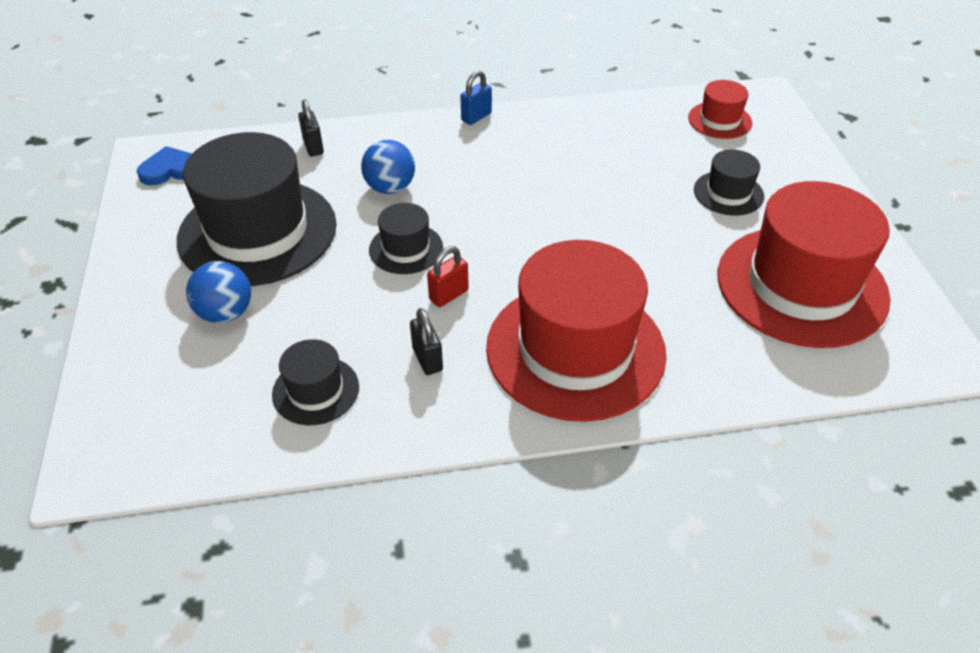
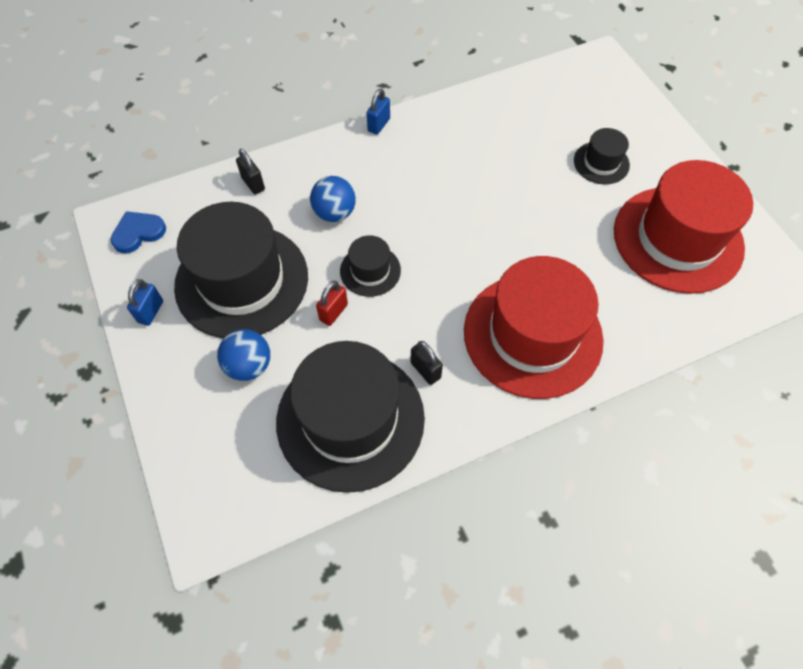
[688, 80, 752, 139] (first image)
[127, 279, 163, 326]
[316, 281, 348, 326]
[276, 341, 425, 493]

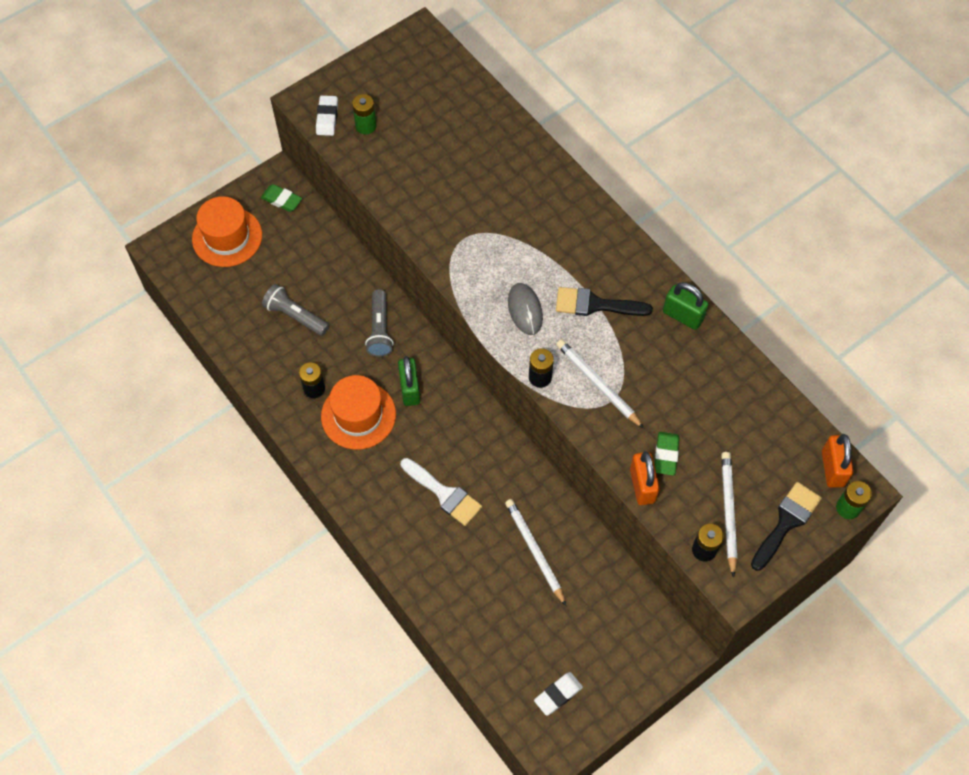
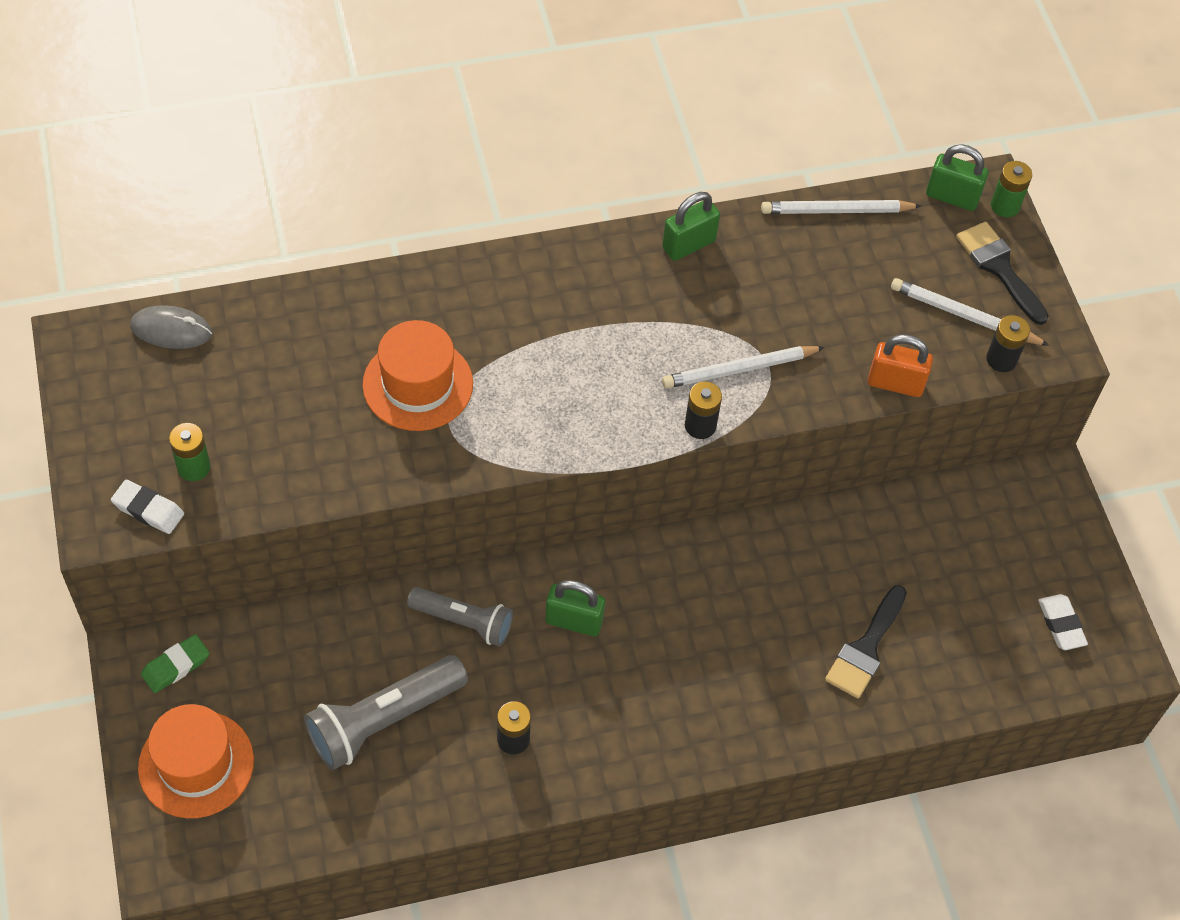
[401, 458, 482, 526] (first image)
[655, 432, 679, 476] (first image)
[362, 320, 473, 431]
[761, 200, 921, 214]
[130, 305, 212, 349]
[825, 585, 907, 698]
[926, 144, 989, 211]
[304, 655, 468, 770]

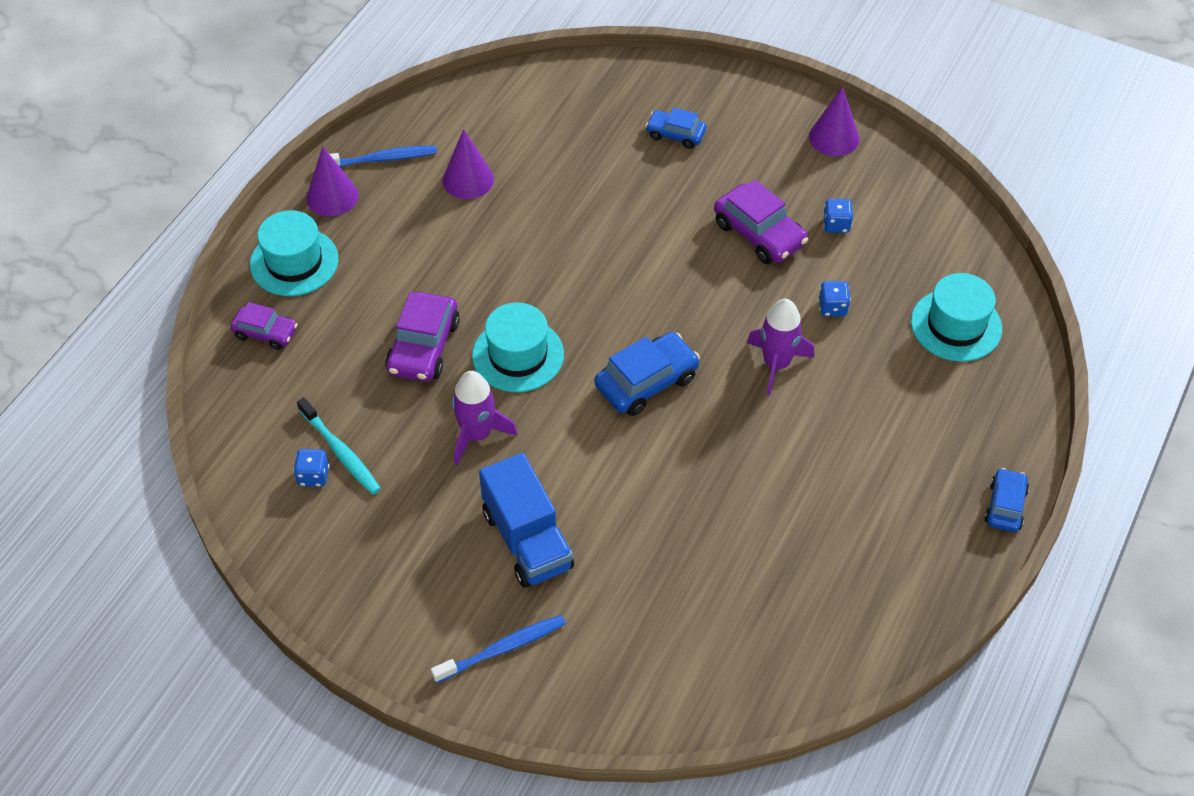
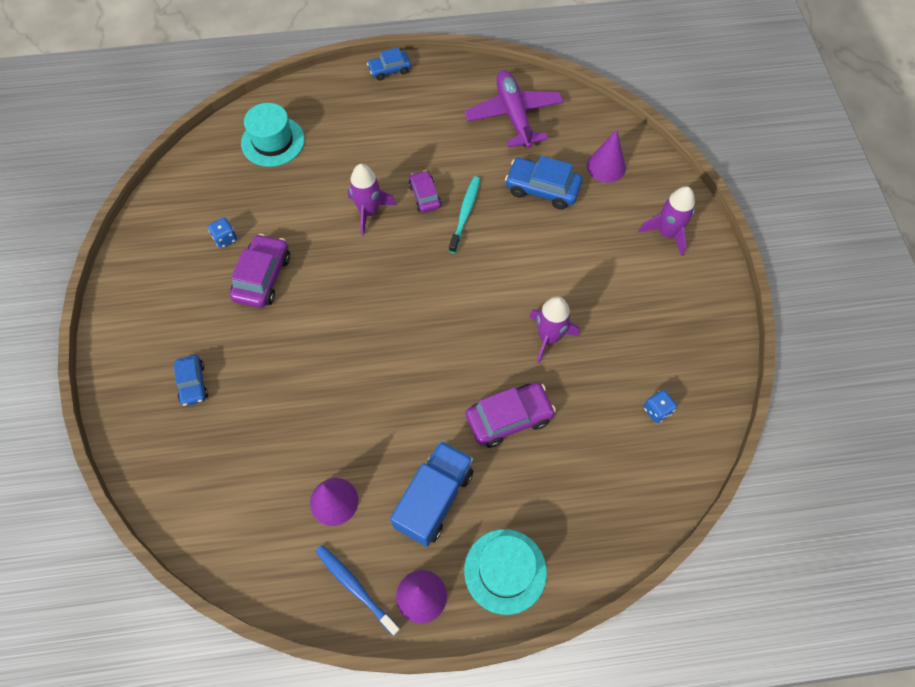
[472, 302, 564, 392] (first image)
[819, 281, 851, 316] (first image)
[465, 70, 564, 148]
[409, 170, 442, 213]
[449, 176, 480, 253]
[390, 441, 473, 547]
[505, 156, 582, 210]
[587, 130, 626, 183]
[639, 186, 695, 256]

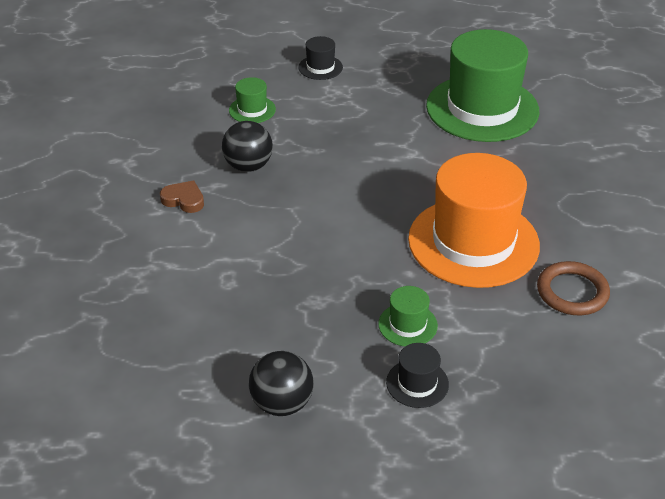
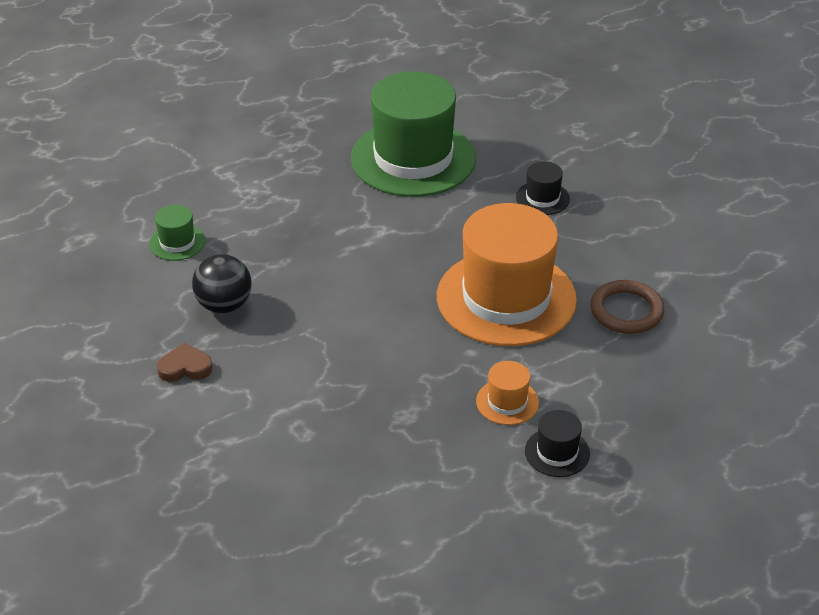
[249, 351, 313, 416] (first image)
[516, 161, 570, 215]
[476, 361, 539, 425]

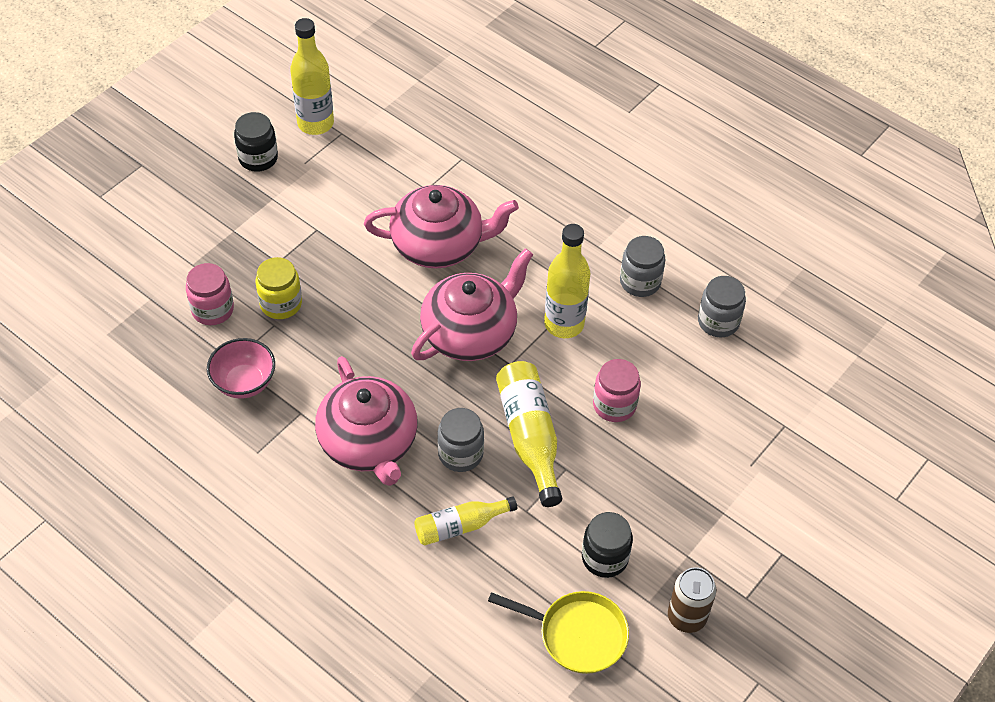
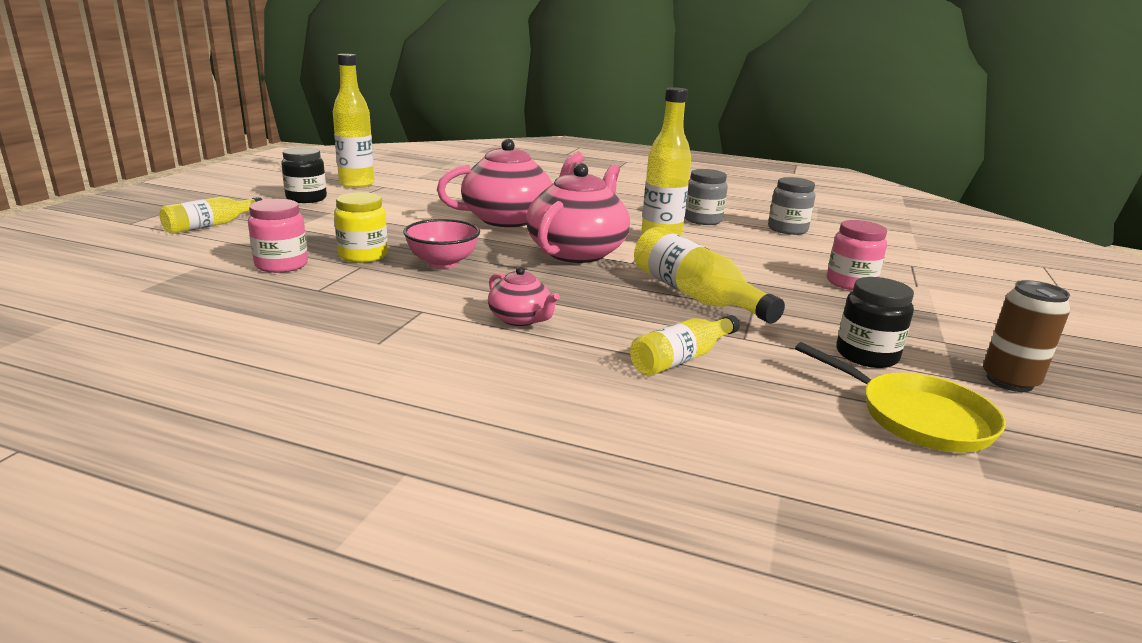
[437, 408, 484, 472] (first image)
[159, 197, 262, 234]
[403, 219, 480, 269]
[827, 220, 887, 290]
[795, 342, 1006, 453]
[488, 266, 560, 326]

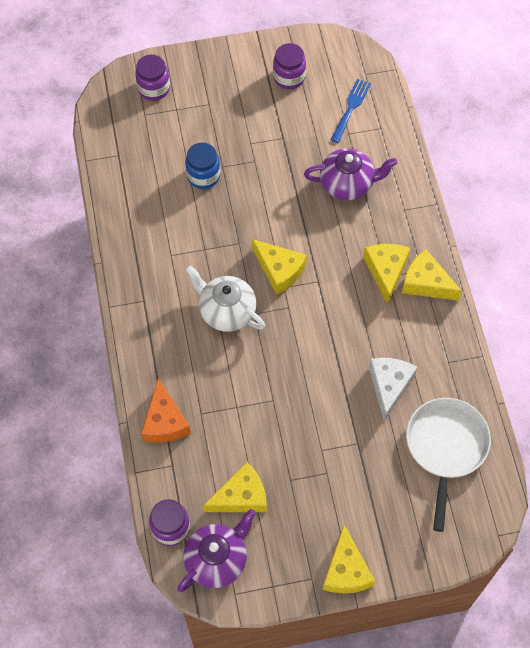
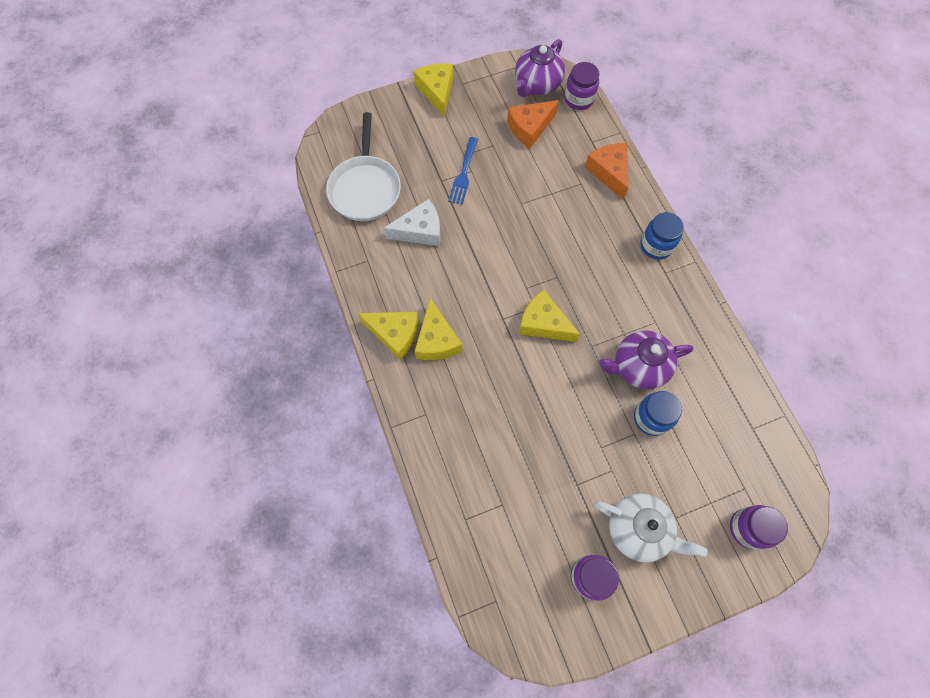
[641, 212, 684, 260]
[595, 494, 708, 563]
[599, 330, 693, 389]
[448, 137, 478, 205]
[507, 100, 559, 148]
[383, 199, 441, 246]

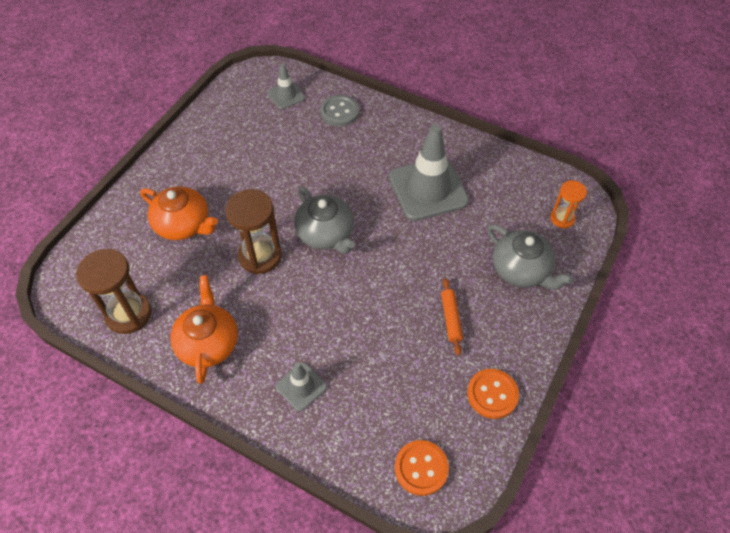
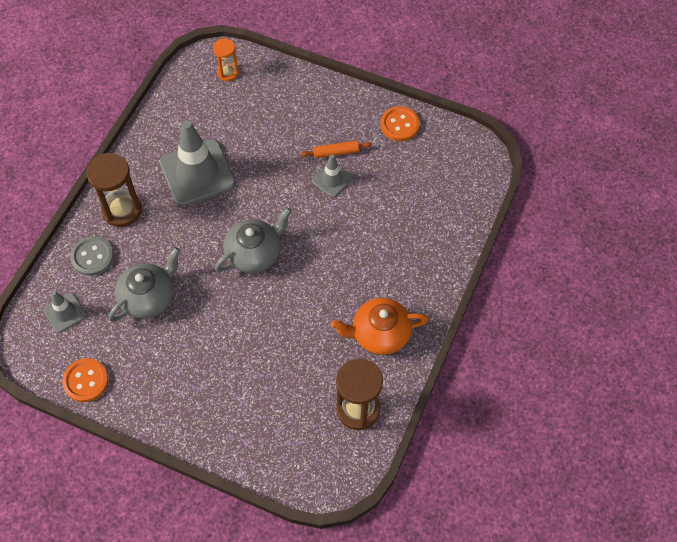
[140, 186, 218, 240] (first image)
[86, 153, 142, 227]
[312, 155, 353, 198]
[62, 358, 109, 402]
[108, 247, 180, 322]

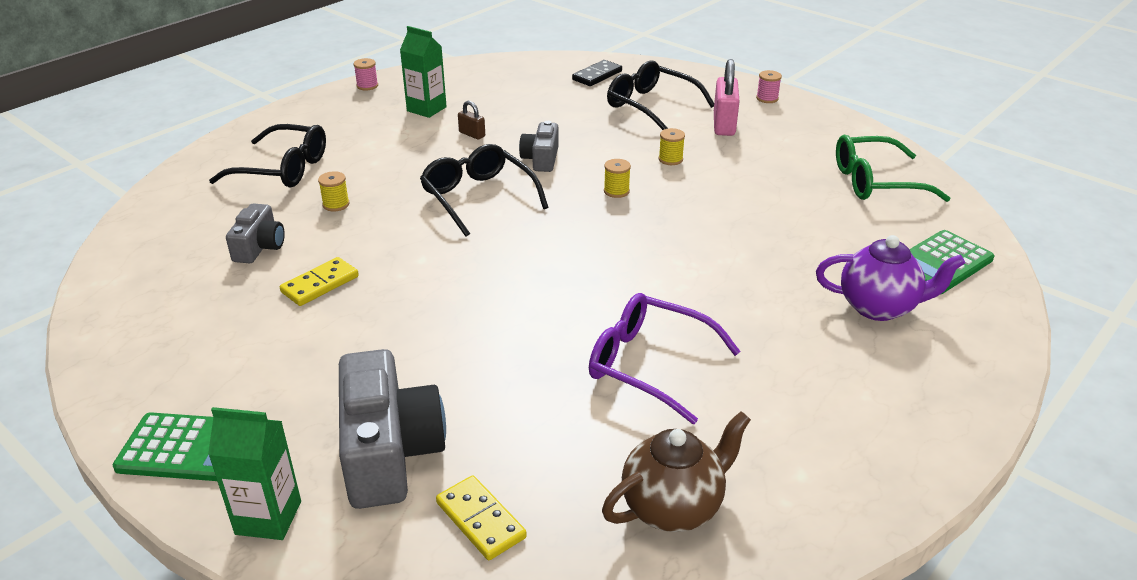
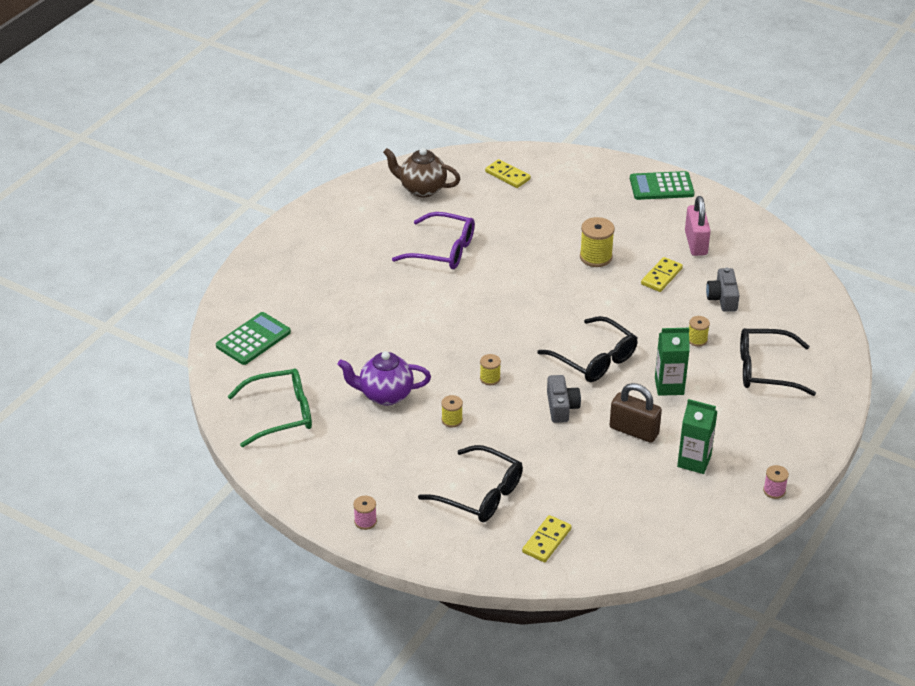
[339, 349, 446, 509] (first image)
[580, 217, 615, 267]
[655, 328, 690, 396]
[685, 196, 711, 256]
[337, 351, 431, 406]
[522, 515, 572, 562]
[383, 148, 460, 197]
[610, 383, 662, 443]

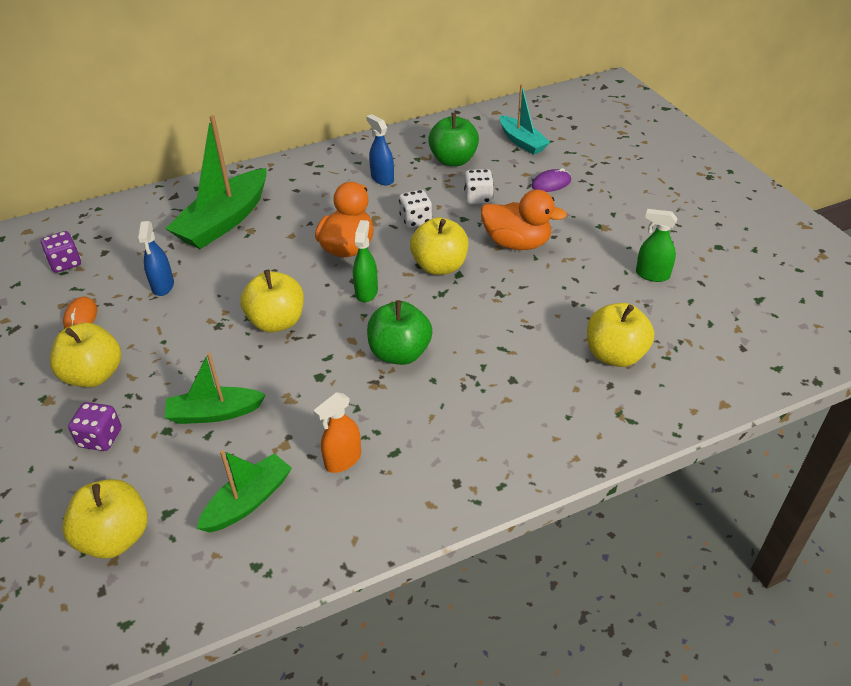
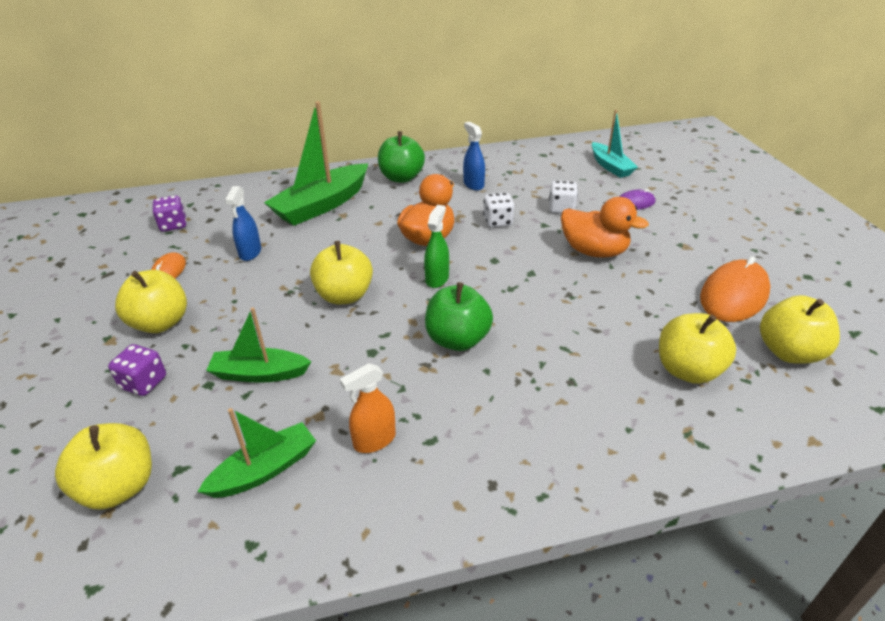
[760, 295, 840, 363]
[378, 131, 425, 183]
[700, 256, 771, 322]

